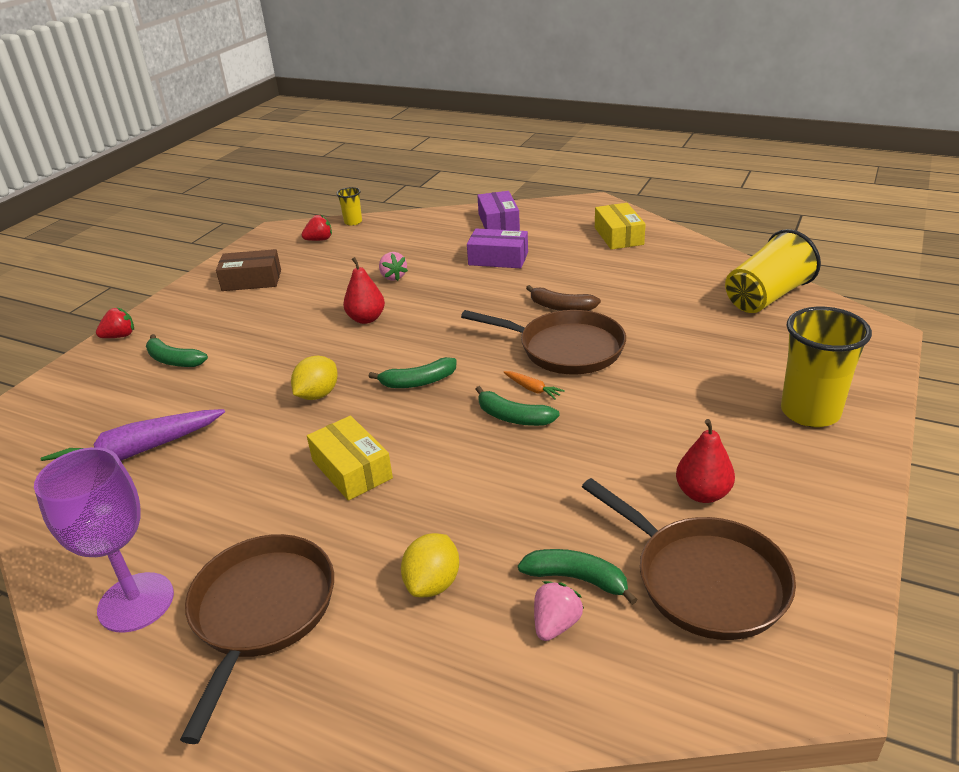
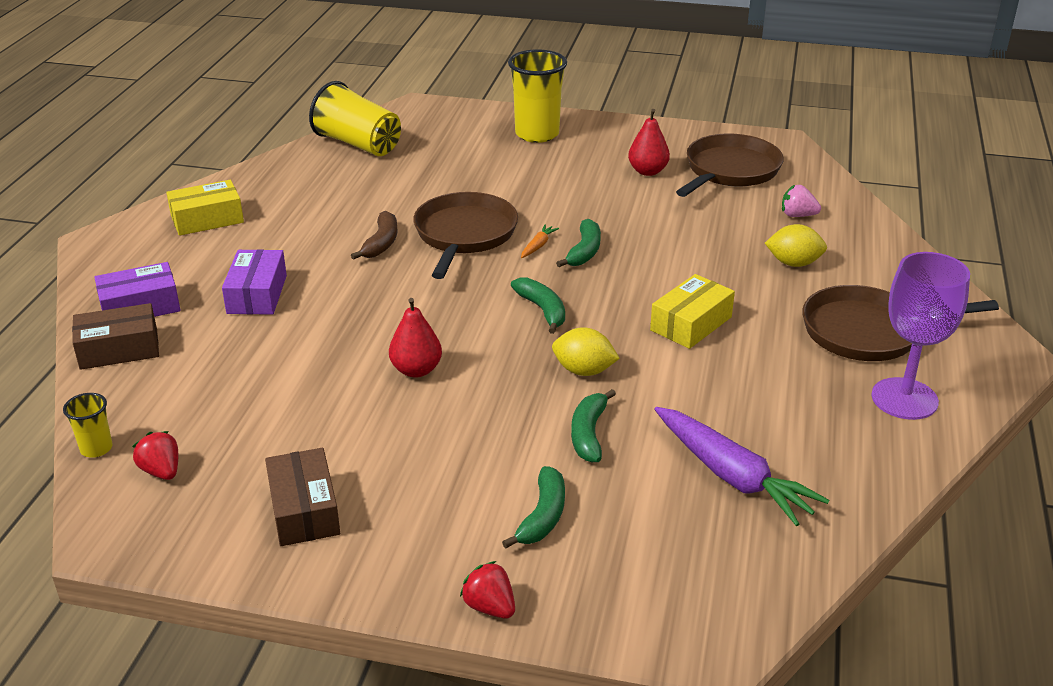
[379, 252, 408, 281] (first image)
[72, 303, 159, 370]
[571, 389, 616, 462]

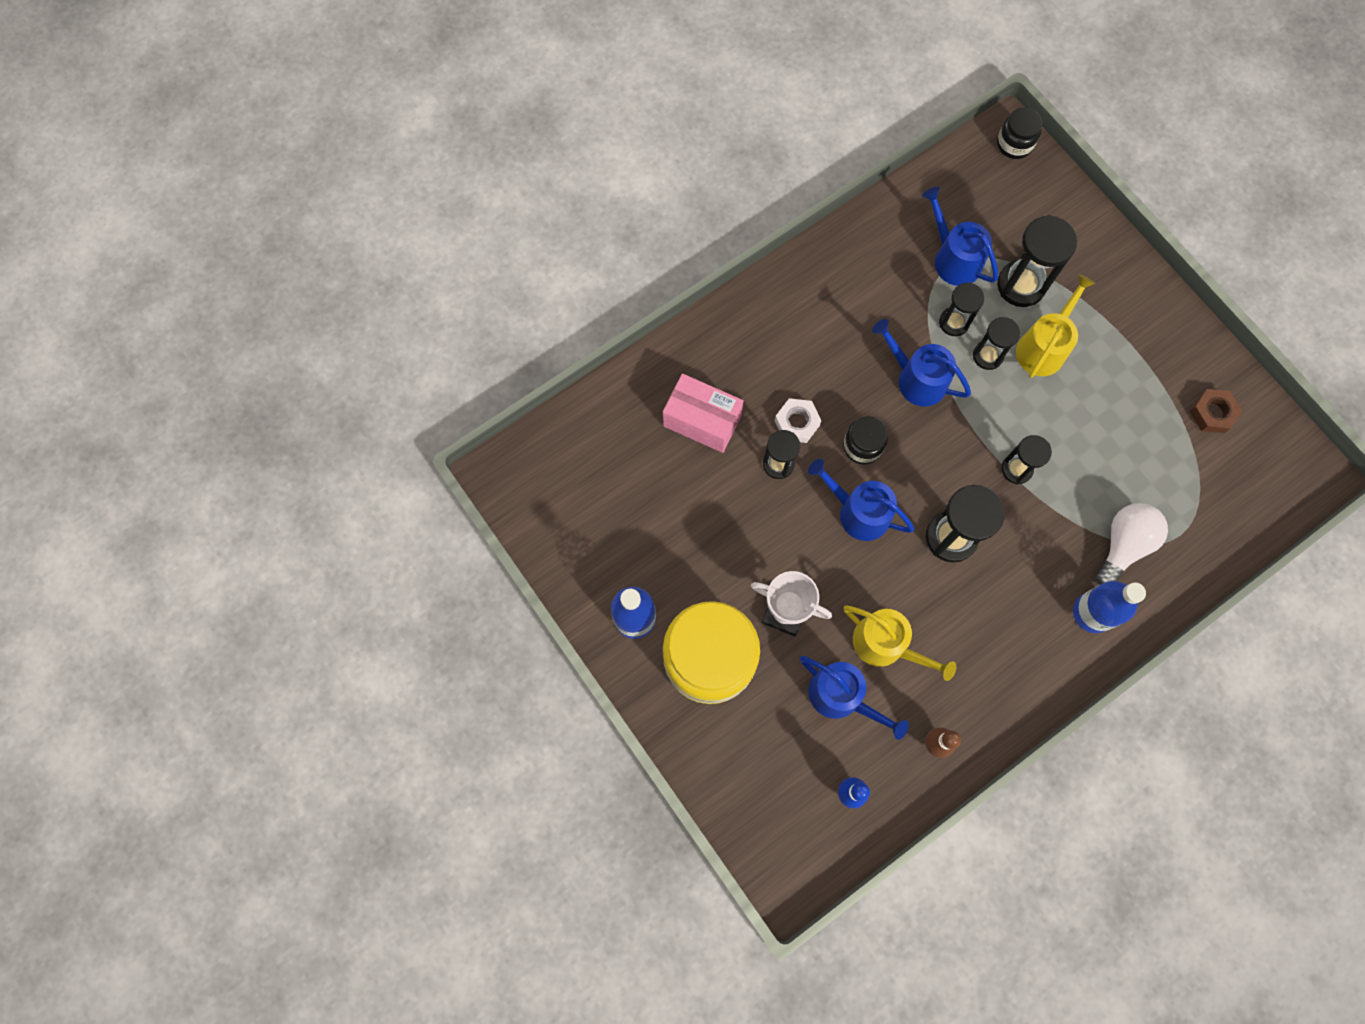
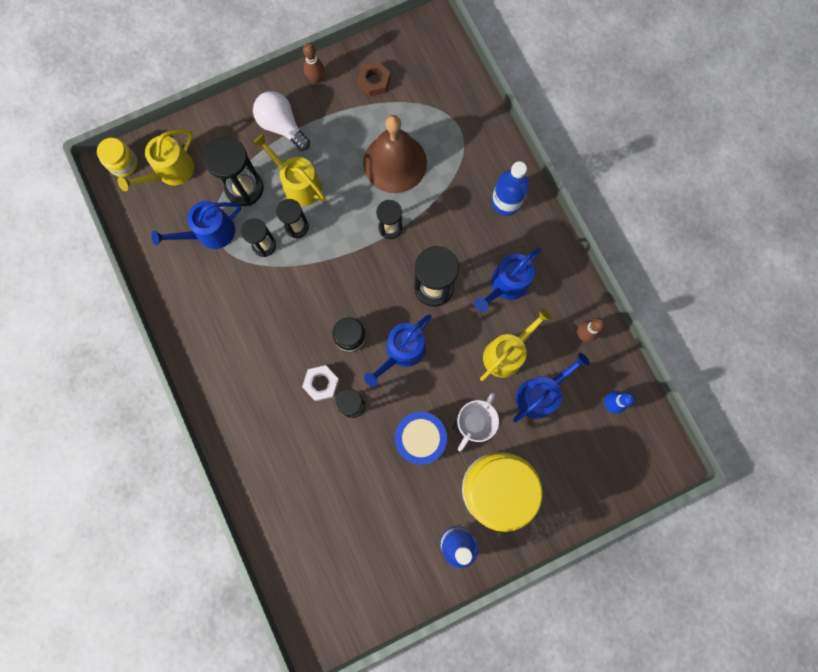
[663, 374, 744, 453] (first image)
[118, 129, 194, 191]
[303, 43, 324, 84]
[363, 115, 427, 193]
[395, 412, 447, 465]
[474, 248, 541, 312]
[253, 91, 310, 151]
[97, 138, 138, 177]

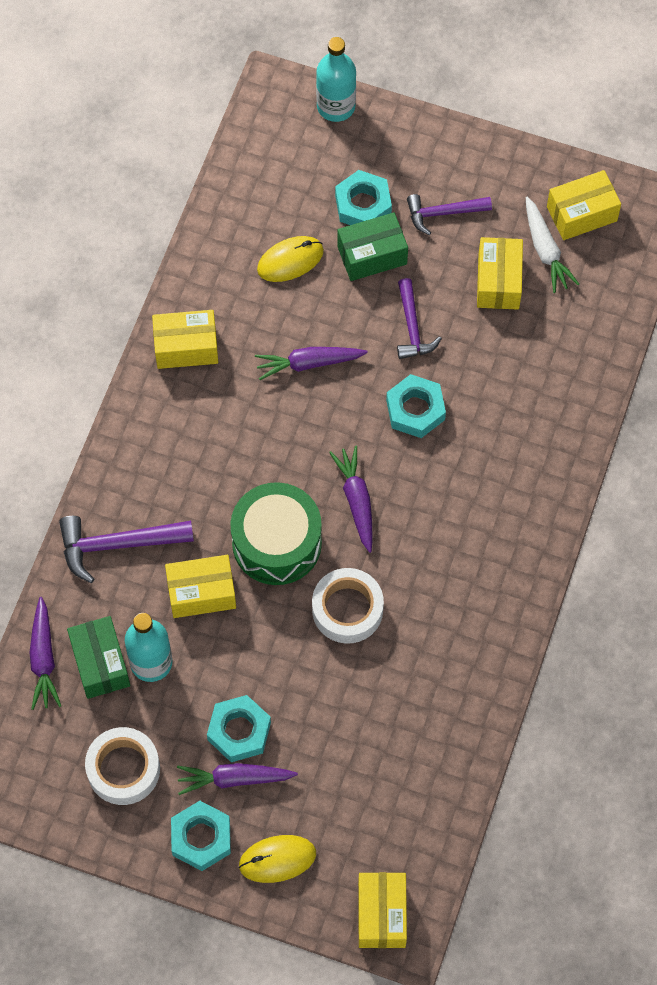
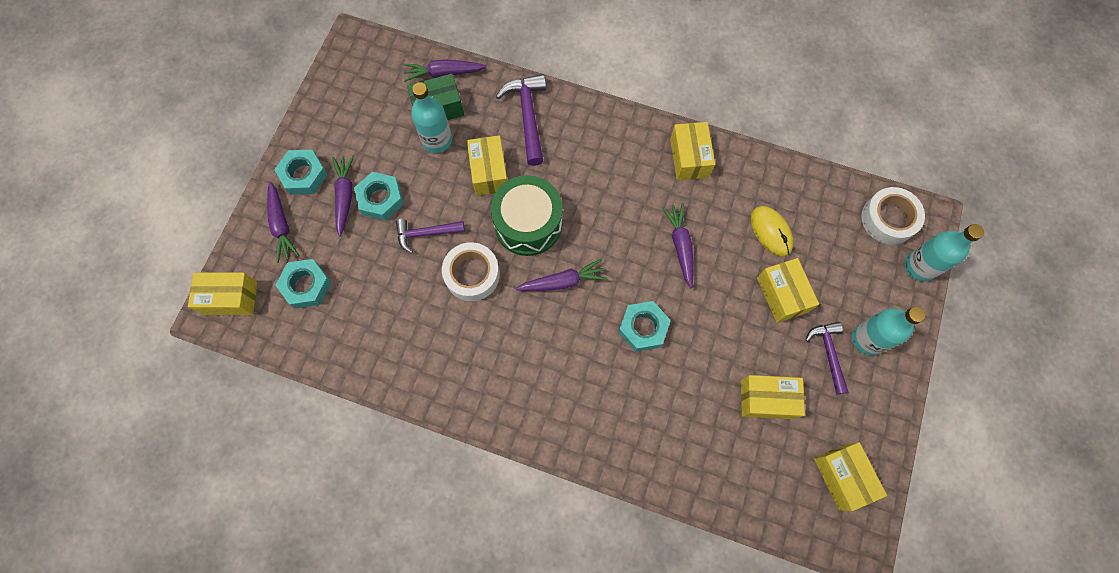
[526, 197, 579, 293] (first image)
[852, 306, 926, 356]
[861, 187, 925, 245]
[276, 259, 332, 309]
[396, 219, 465, 253]
[267, 181, 299, 263]
[757, 258, 819, 323]

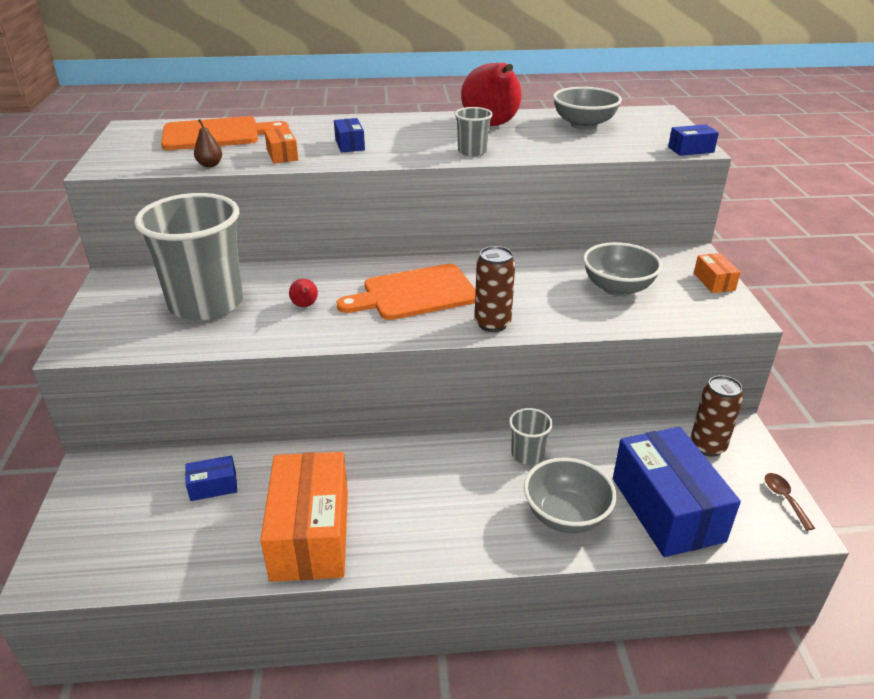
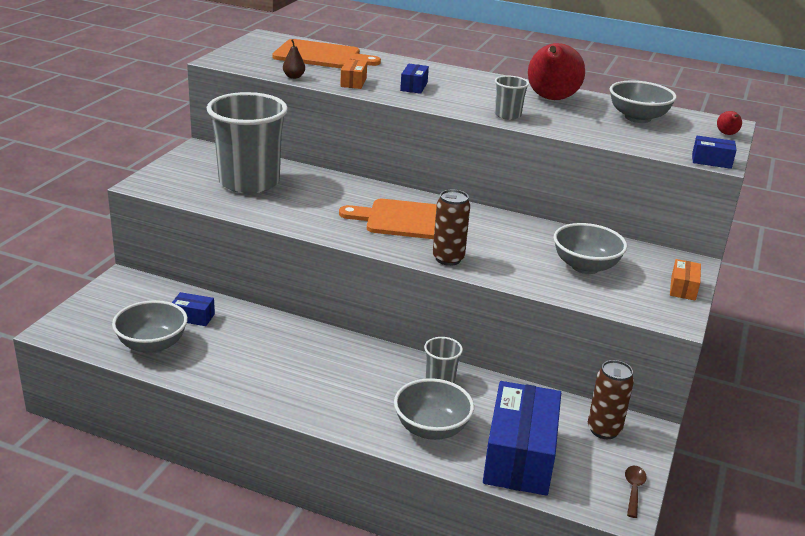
[260, 452, 348, 582] (first image)
[112, 300, 188, 354]
[717, 111, 742, 135]

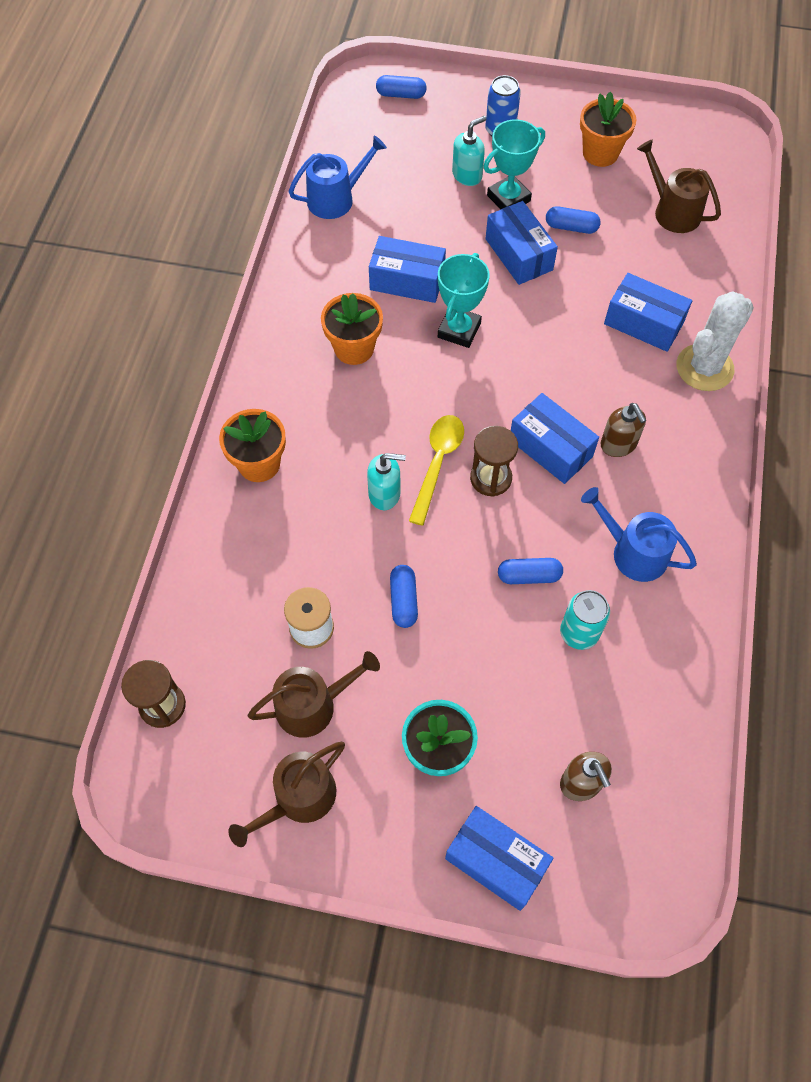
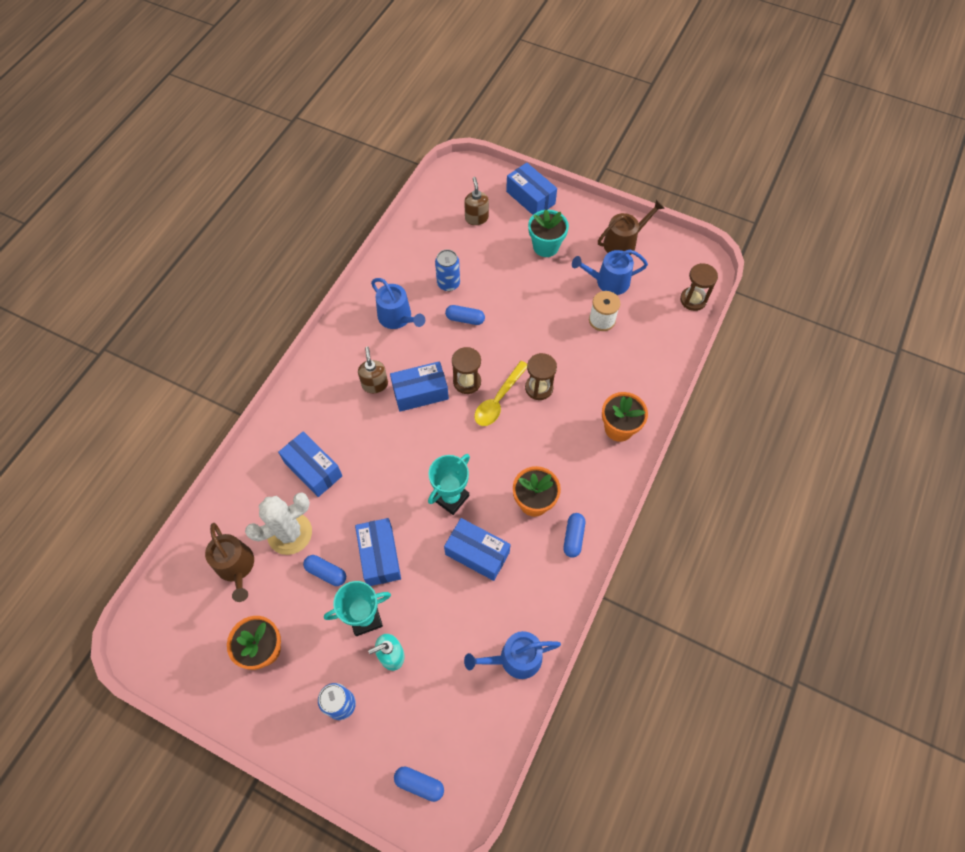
[563, 513, 585, 558]
[245, 492, 312, 555]
[525, 353, 557, 400]
[572, 250, 648, 295]
[435, 249, 460, 291]
[390, 361, 449, 412]

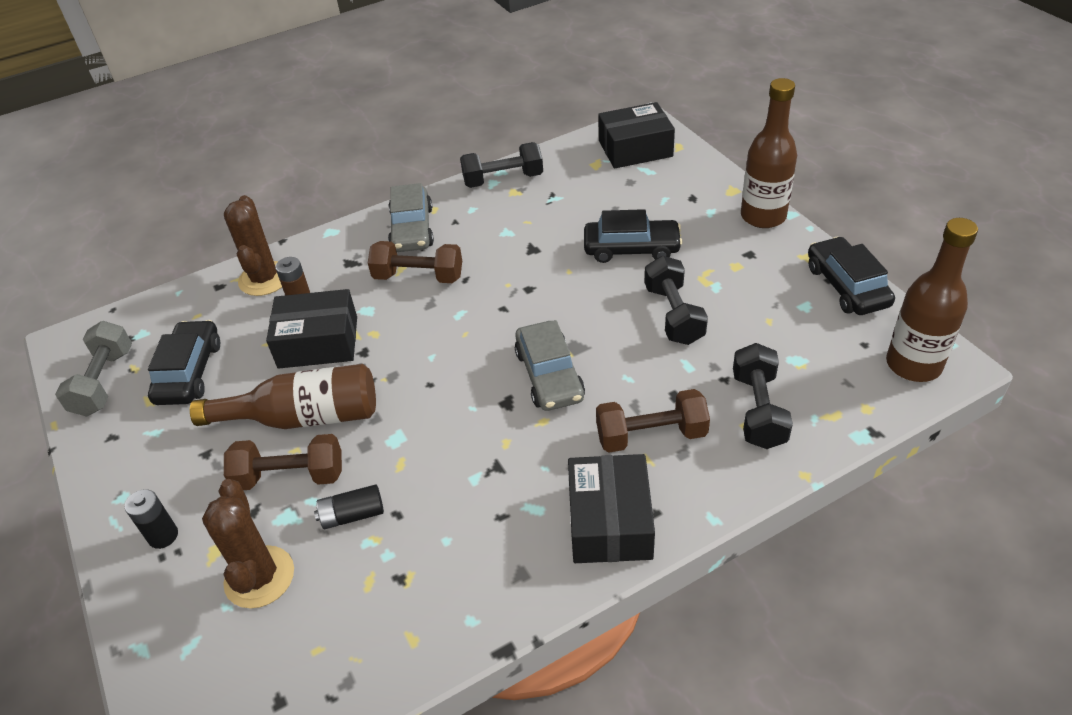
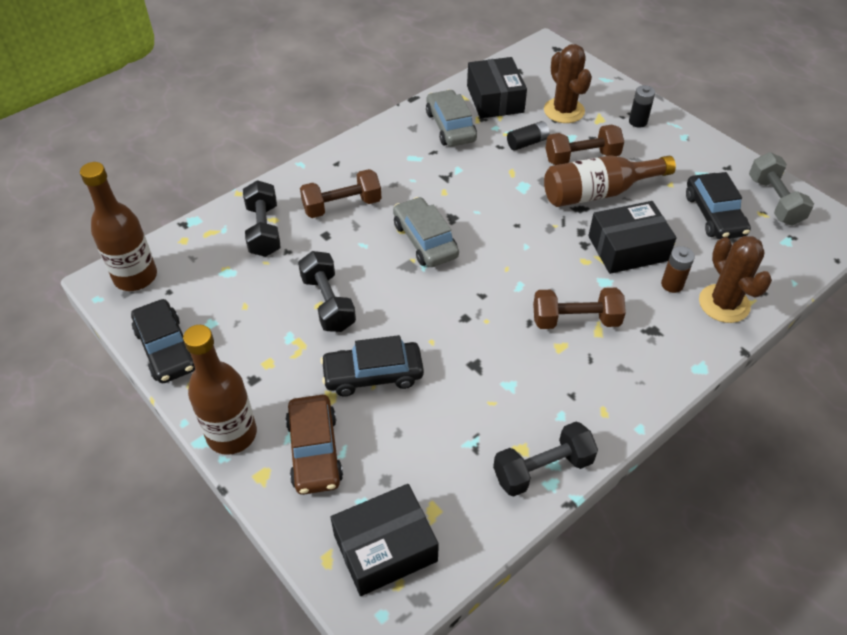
[285, 395, 343, 495]
[426, 89, 477, 146]
[467, 57, 527, 118]

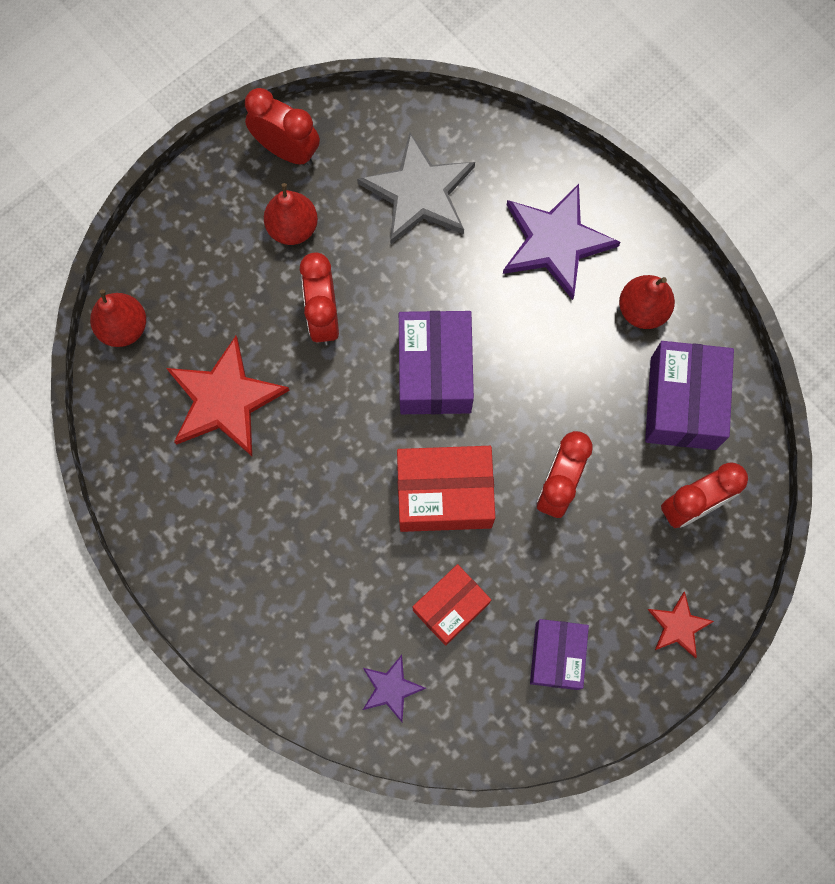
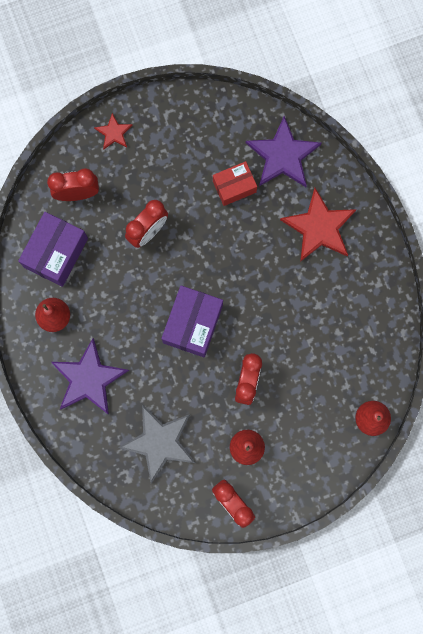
[397, 446, 495, 532] (first image)
[530, 619, 589, 690] (first image)
[280, 188, 357, 262]
[246, 116, 321, 187]

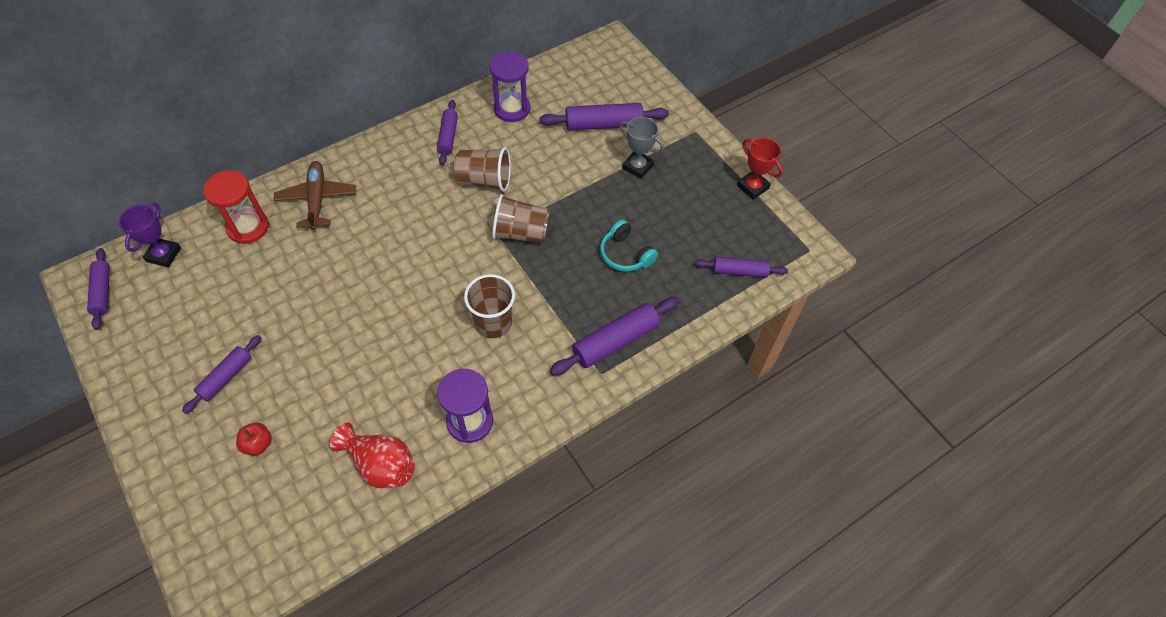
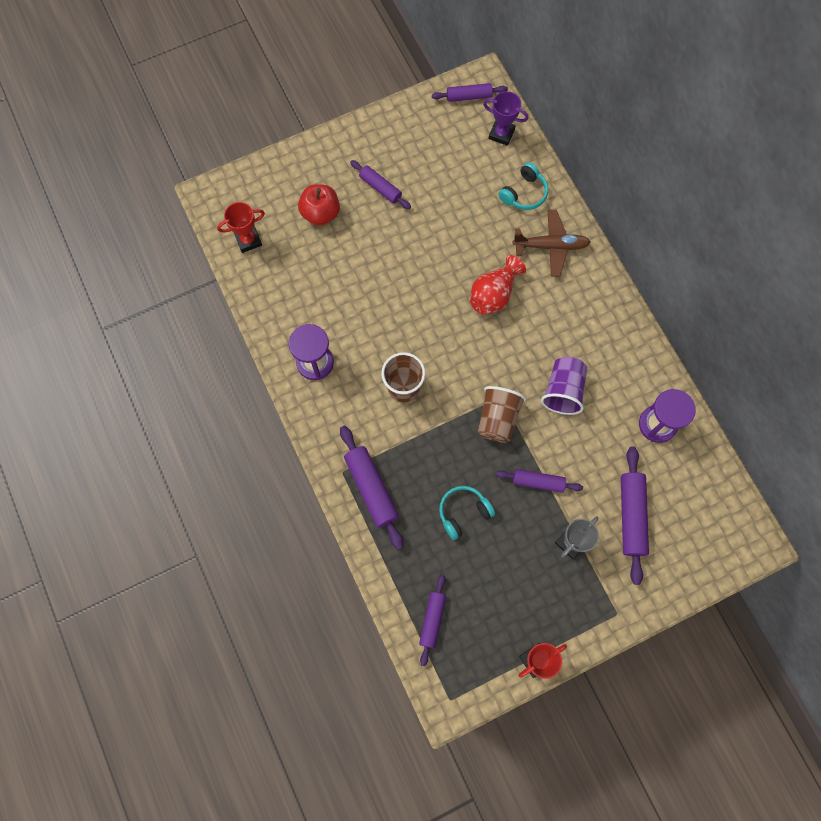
[217, 202, 265, 253]
[470, 255, 526, 314]
[496, 469, 583, 493]
[499, 162, 548, 210]
[541, 357, 588, 415]
[298, 184, 340, 226]

